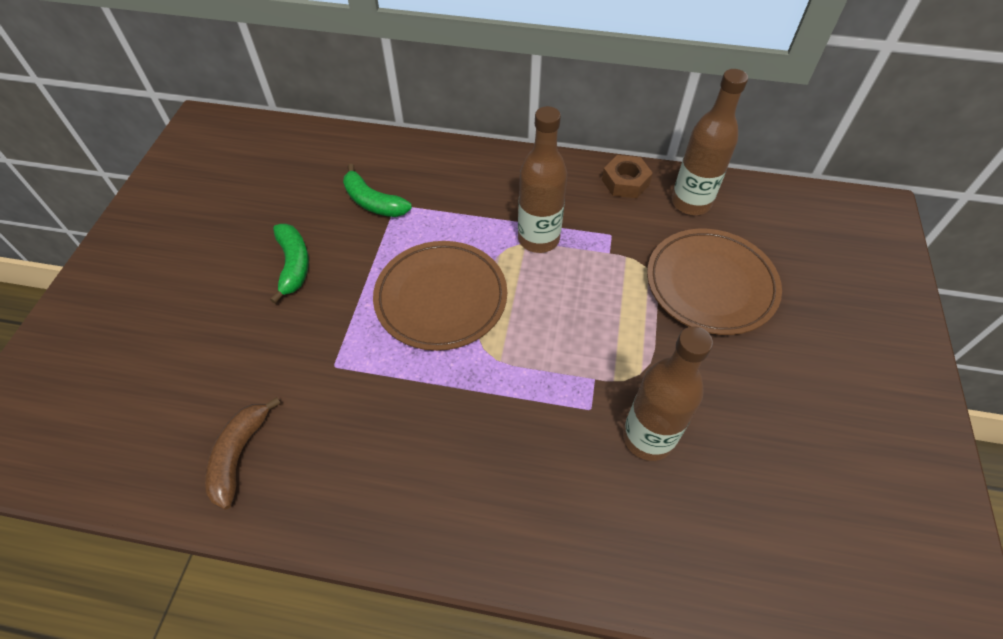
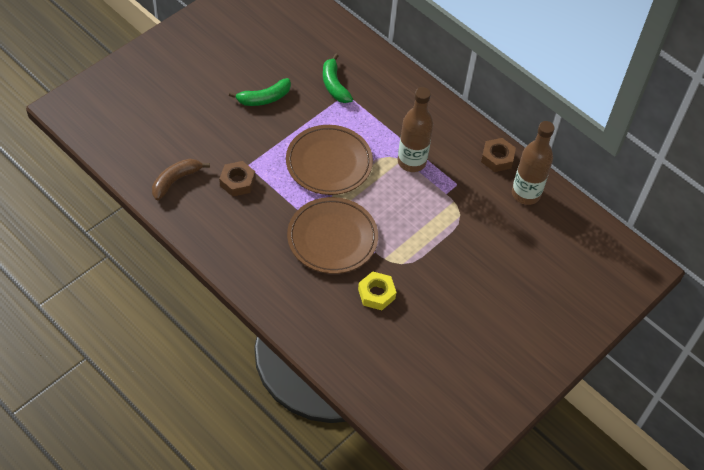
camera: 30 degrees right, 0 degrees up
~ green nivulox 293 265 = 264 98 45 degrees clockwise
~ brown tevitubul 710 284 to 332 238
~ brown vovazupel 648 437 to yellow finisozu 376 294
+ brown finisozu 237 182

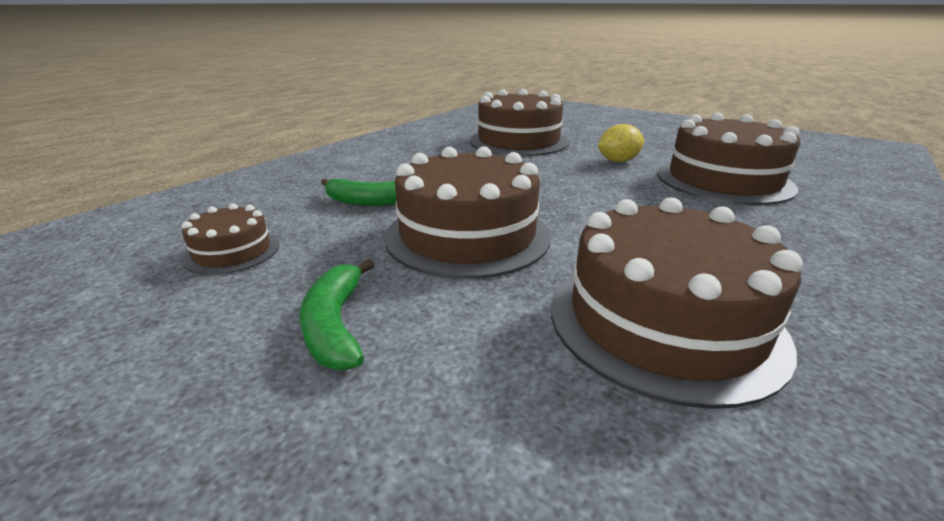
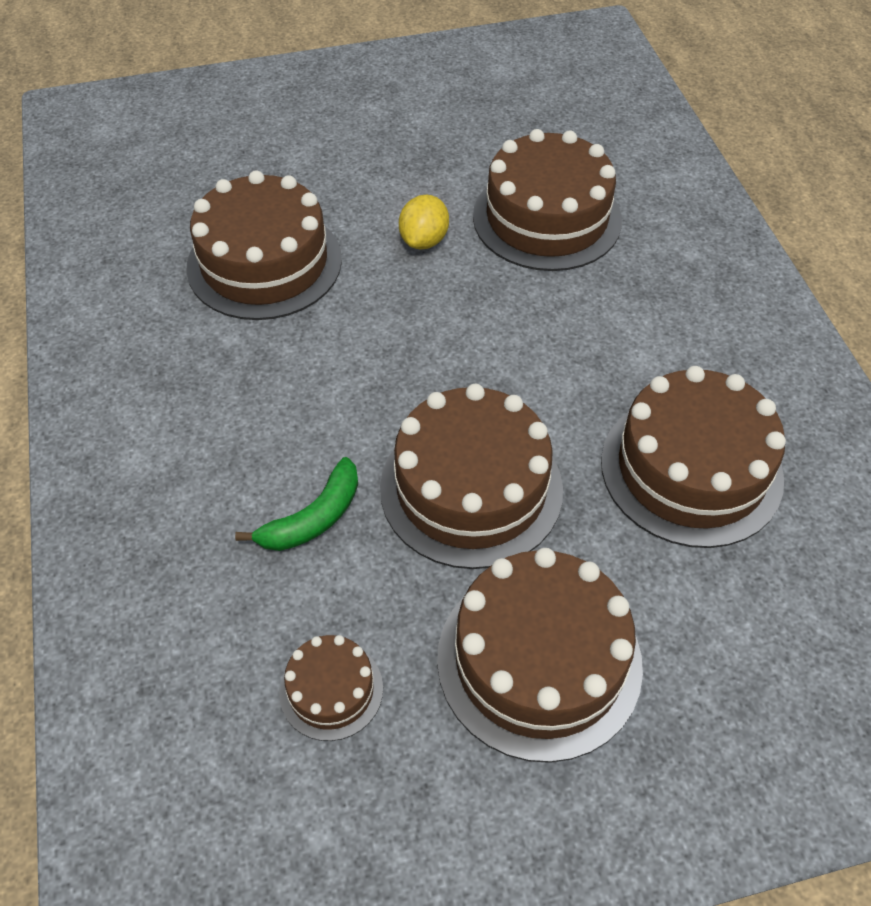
camera: 50 degrees left, 25 degrees up
~ green nivulox 336 325 to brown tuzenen 539 660

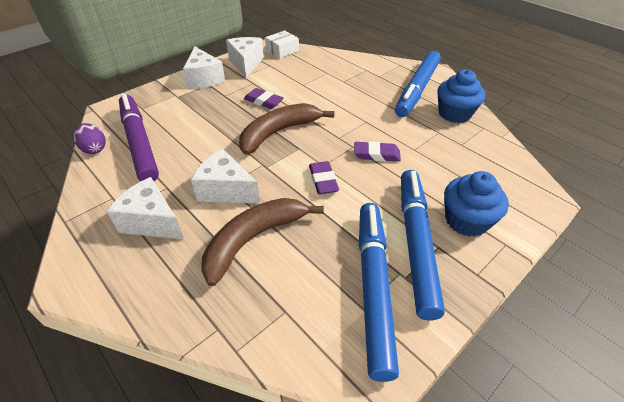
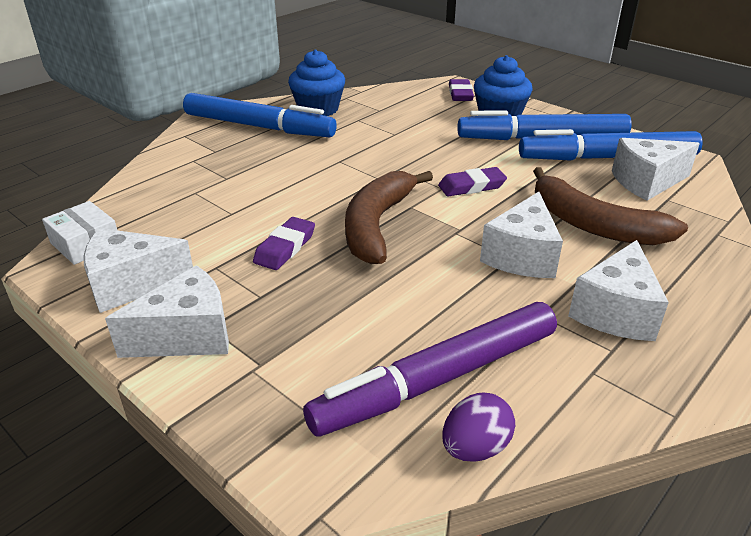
camera: 95 degrees left, 10 degrees down
~ brown nivulox 278 132 = 376 225 60 degrees clockwise
~ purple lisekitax 376 154 to 460 94
+ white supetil 646 182

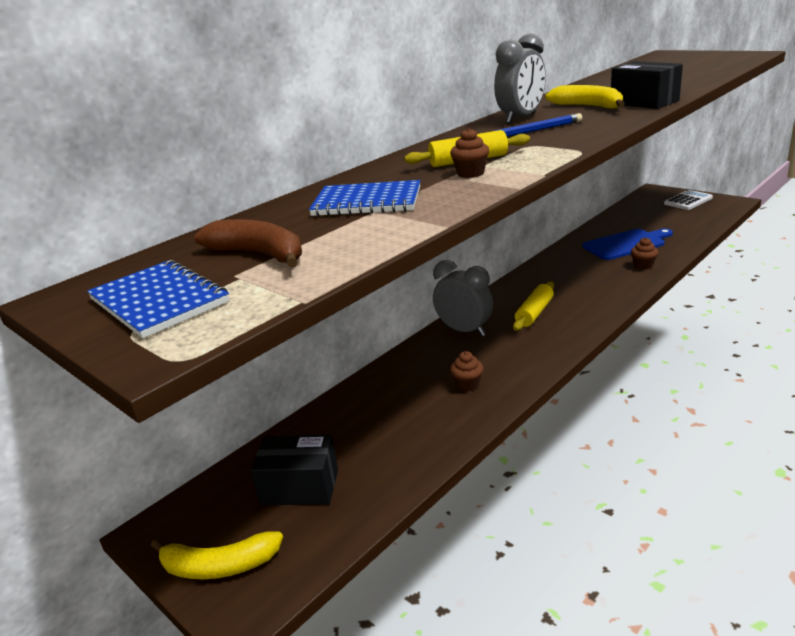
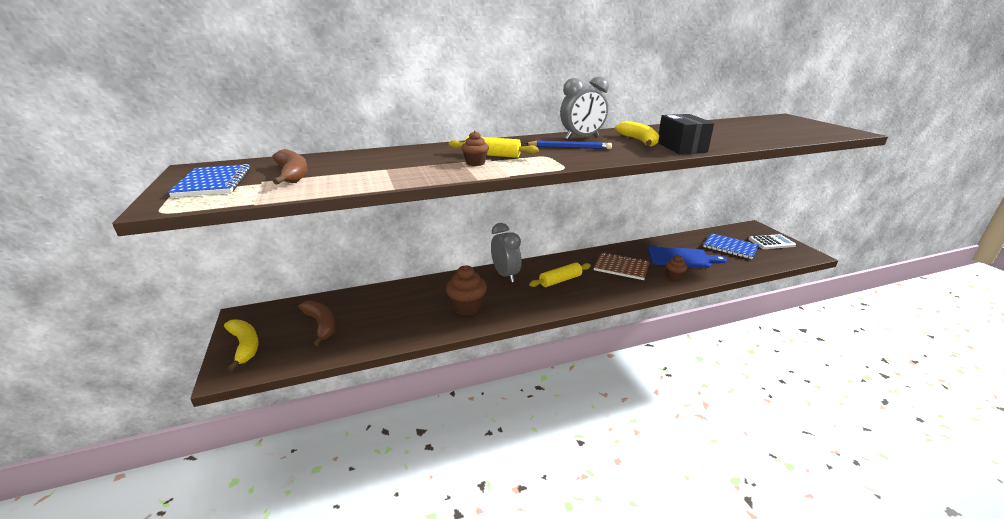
camera: 25 degrees right, 0 degrees up
~ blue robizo 367 202 to 730 247
~ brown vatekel 467 385 = 467 307 x1.77
~ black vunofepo 300 487 to brown nivulox 321 324
~ yellow nivulox 219 566 = 245 346 150 degrees counterclockwise
+ brown robizo 621 267

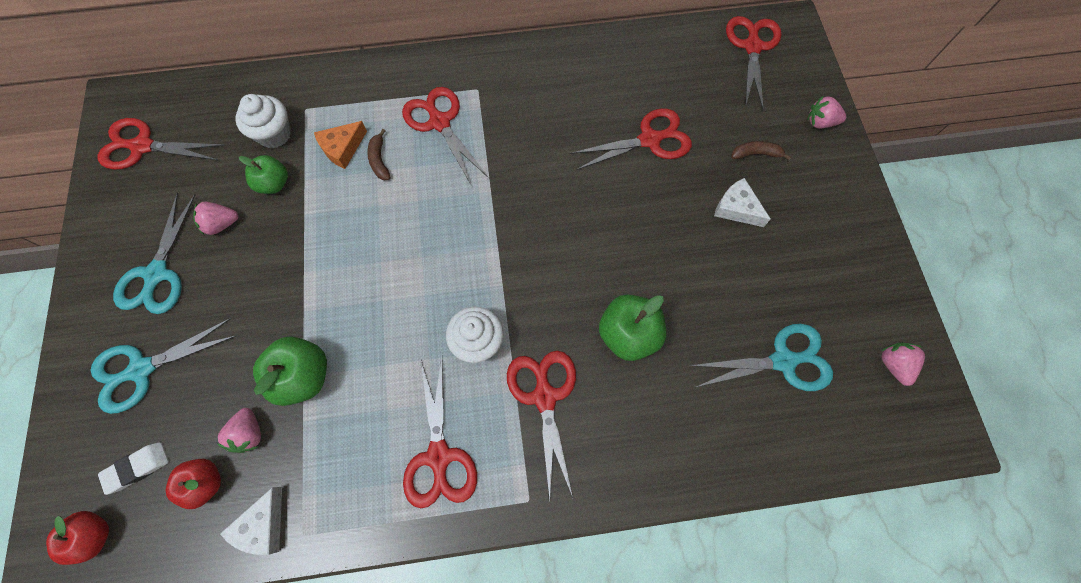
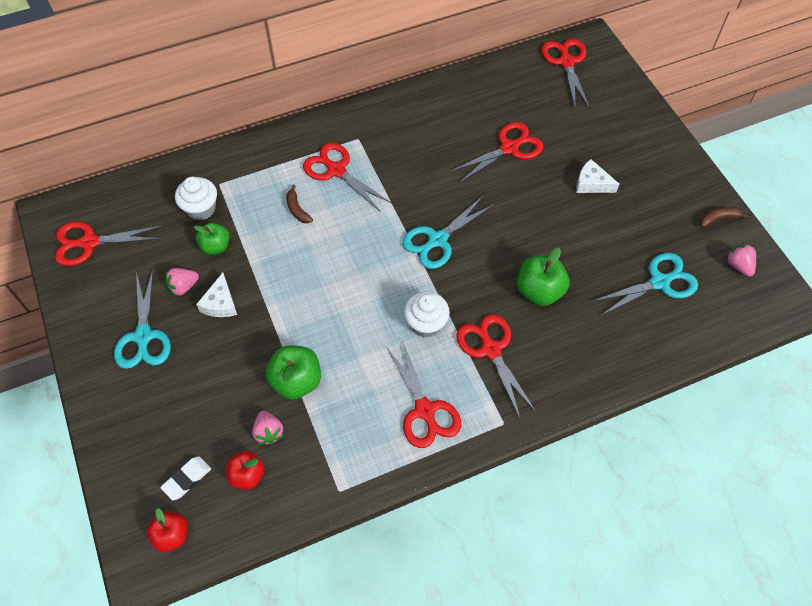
camera: 15 degrees left, 10 degrees down
- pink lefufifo 820 122
- orange supetil 342 148
~ brown nivulox 756 154 to 718 219
~ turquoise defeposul 142 369 to 437 240
~ white supetil 263 525 to 220 303

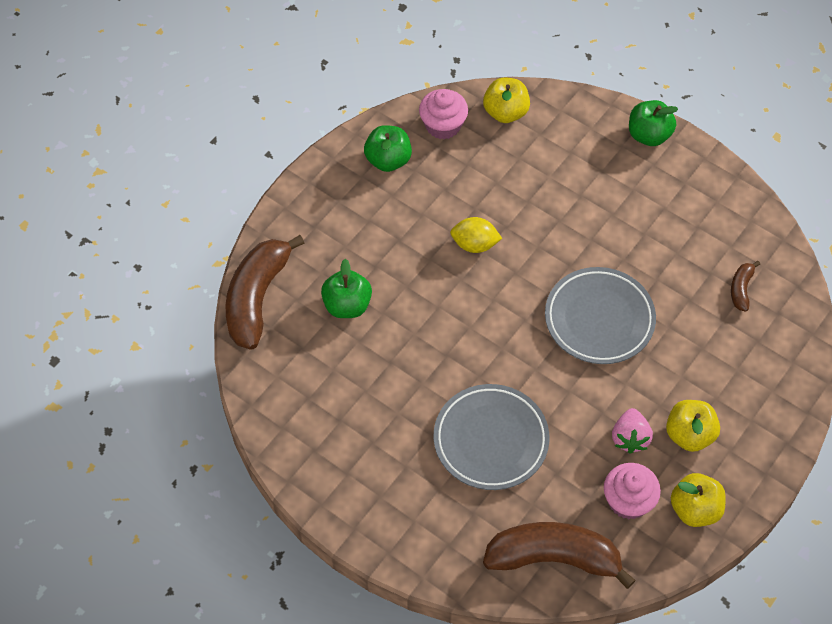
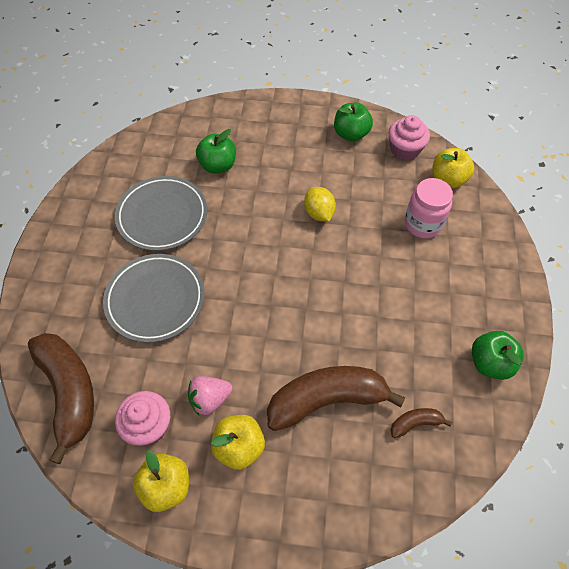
camera: 60 degrees right, 0 degrees up
~ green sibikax 649 135 to 490 363
~ brown nivulox 257 298 to 327 400
~ grey tevitubul 599 319 to 162 216
+ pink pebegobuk 423 224

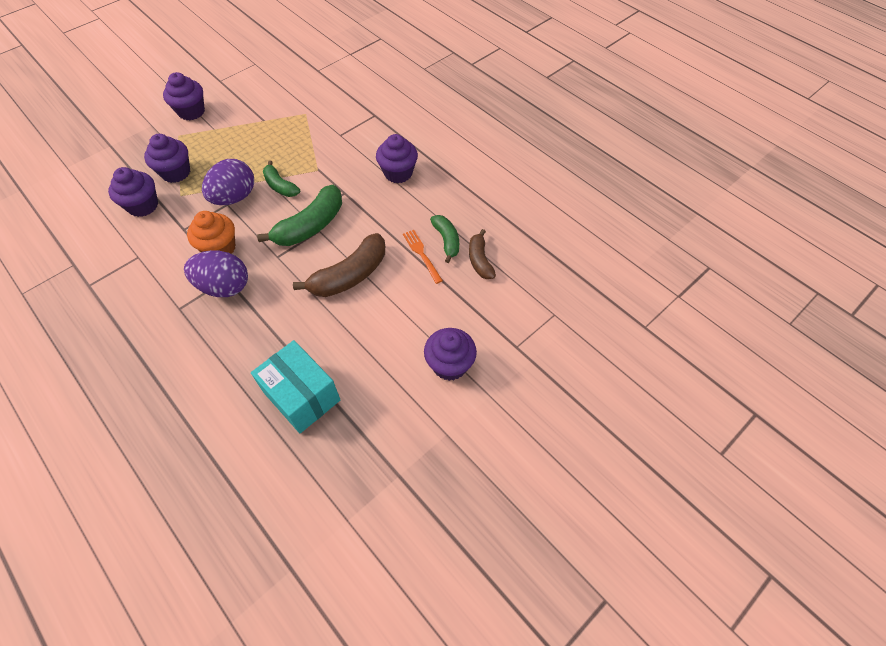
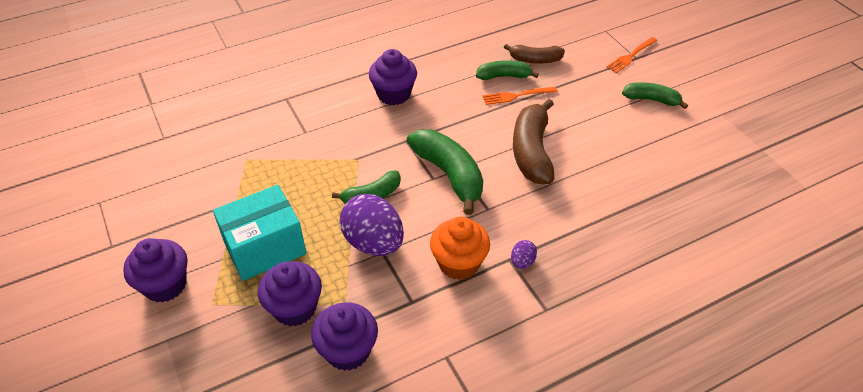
camera: 75 degrees left, 10 degrees down
~ brown nivulox 350 275 = 531 151 150 degrees counterclockwise
~ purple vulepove 224 287 = 522 262 x0.44
~ purple vatekel 449 365 to green nivulox 651 100
~ turquoise vunofepo 302 396 to 265 248
+ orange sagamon 631 56

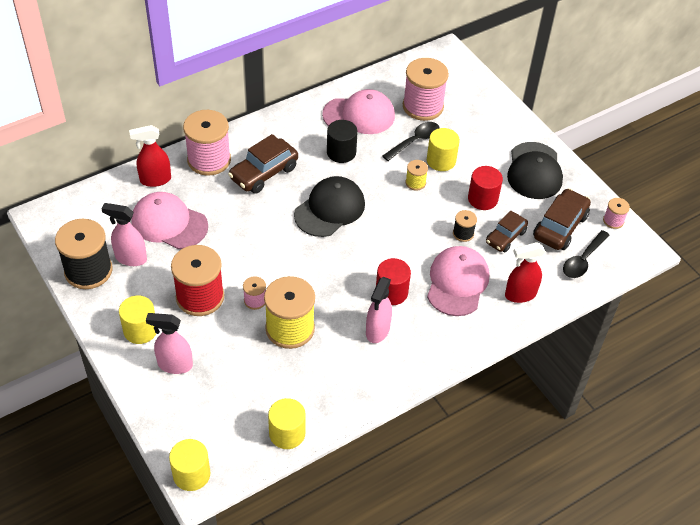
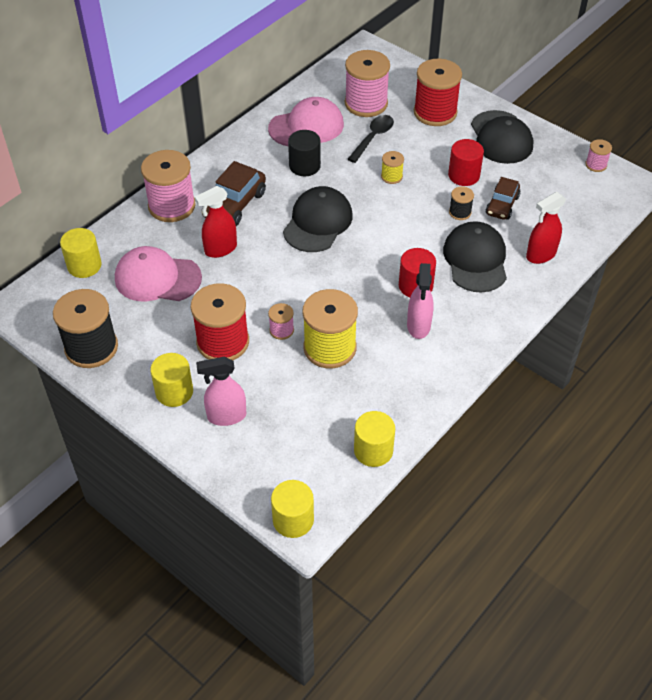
camera: 15 degrees left, 0 degrees up
~ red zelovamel 155 180 to 220 249
~ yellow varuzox 441 160 to 84 265
- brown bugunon 560 226
- pink zelovamel 130 258
- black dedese 583 260
~ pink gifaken 457 283 to black gifaken 475 260
+ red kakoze 435 112

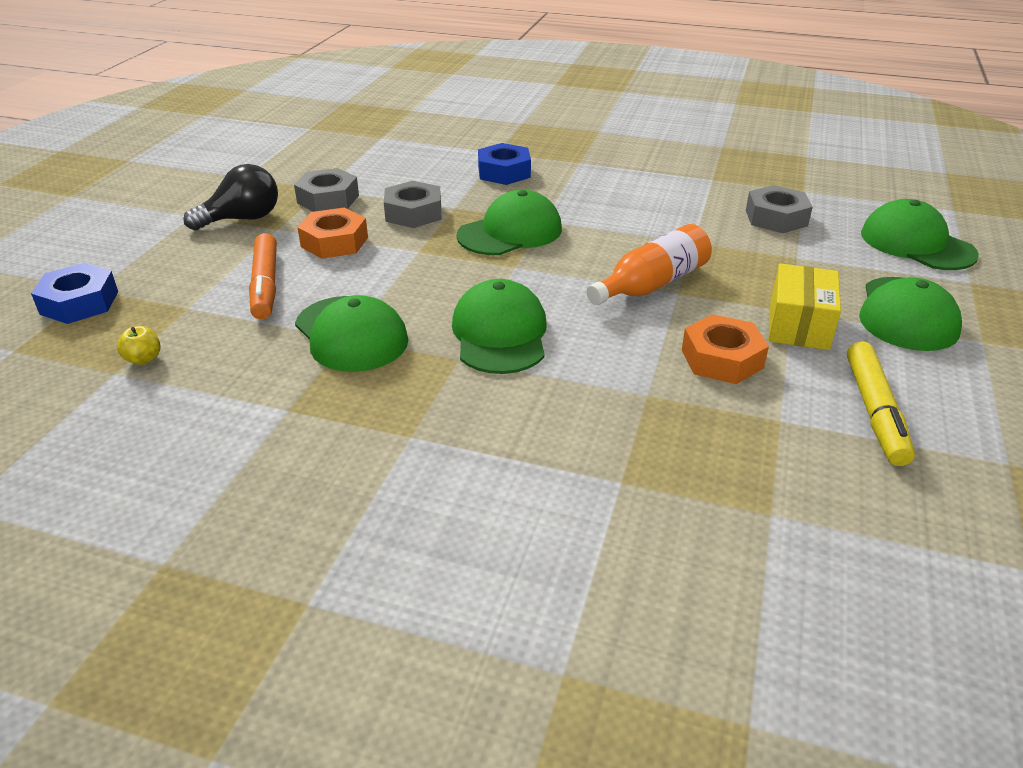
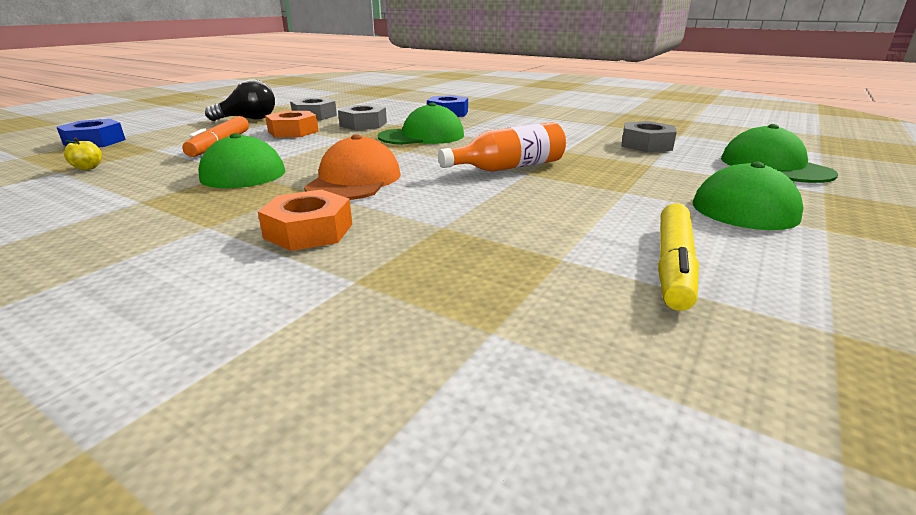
camera: 15 degrees right, 10 degrees down
- yellow vunofepo 799 325
~ green gifaken 500 334 to orange gifaken 354 180
~ orange finisozu 722 359 to 309 231

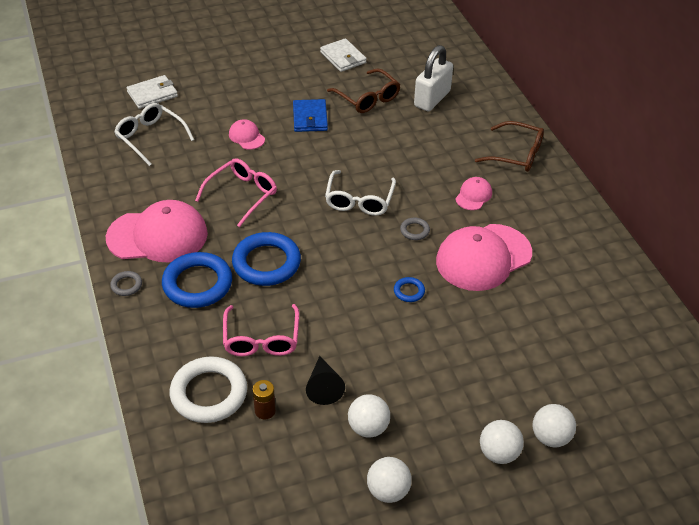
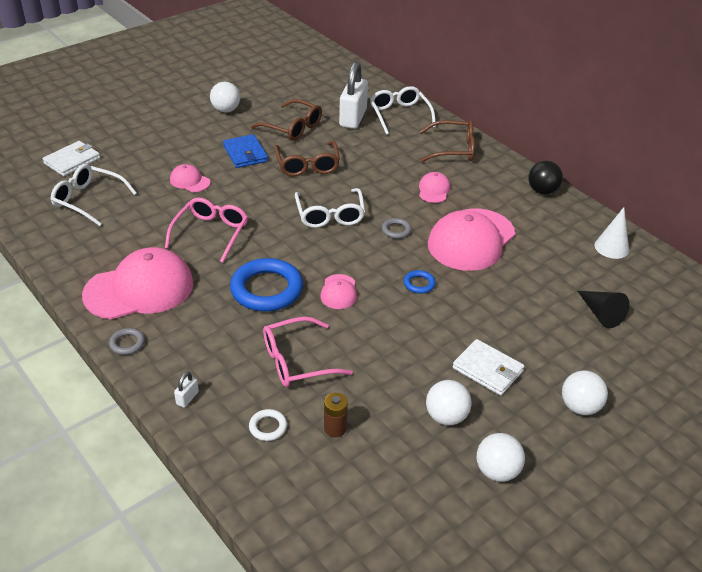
camera: 20 degrees left, 5 degrees down
~ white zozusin 343 57 to 488 370
- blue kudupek 197 284
~ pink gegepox 261 339 = 297 361 90 degrees clockwise
~ white kudupek 209 393 = 268 427 x0.45
~ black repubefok 323 386 to 600 314
~ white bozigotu 550 437 to 226 110
+ white gegepox 399 115
+ brown gegepox 307 165
+ black bozigotu 542 191
+ white repubefok 611 247
+ pink gifaken 339 292
+ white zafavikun 187 398

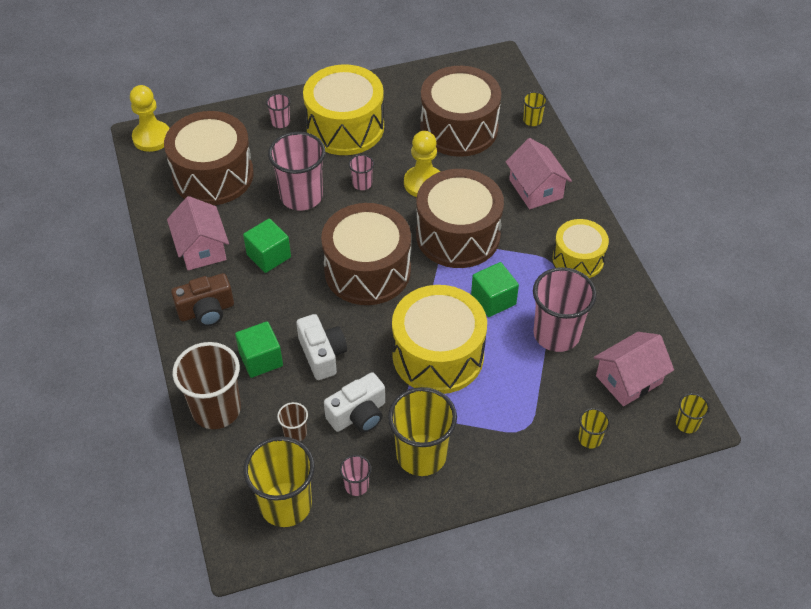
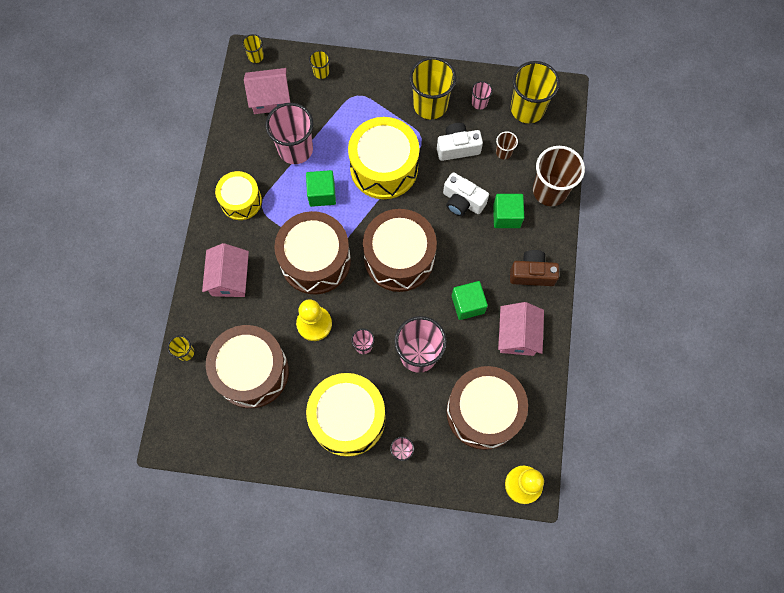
camera: 155 degrees left, 20 degrees up
~ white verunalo 322 355 = 462 201 60 degrees counterclockwise

